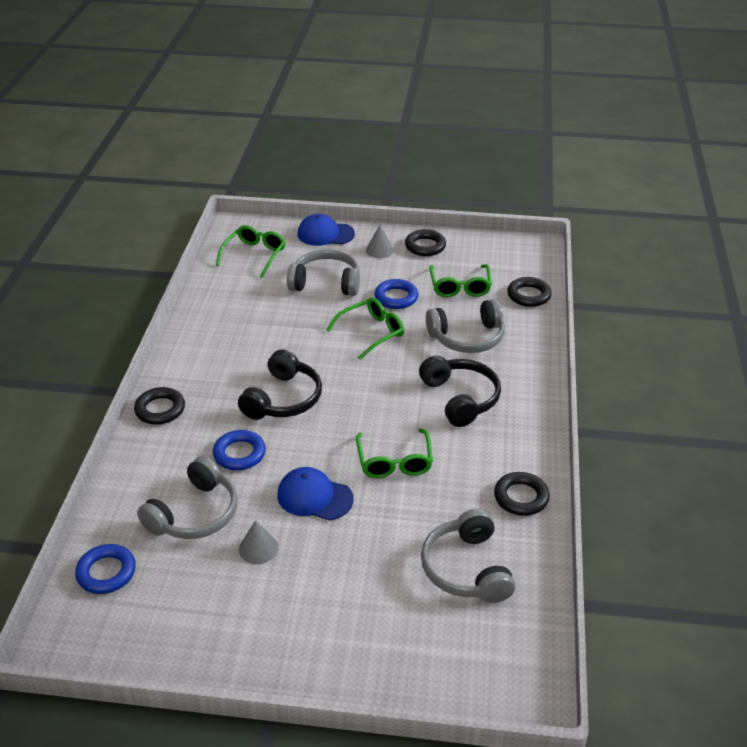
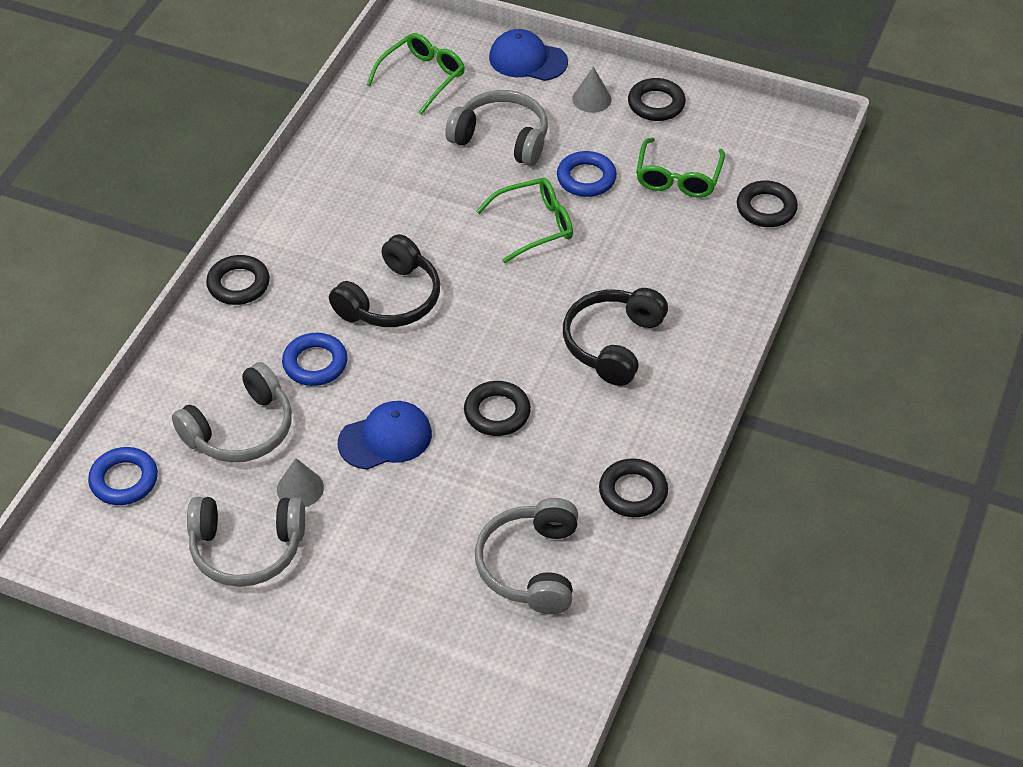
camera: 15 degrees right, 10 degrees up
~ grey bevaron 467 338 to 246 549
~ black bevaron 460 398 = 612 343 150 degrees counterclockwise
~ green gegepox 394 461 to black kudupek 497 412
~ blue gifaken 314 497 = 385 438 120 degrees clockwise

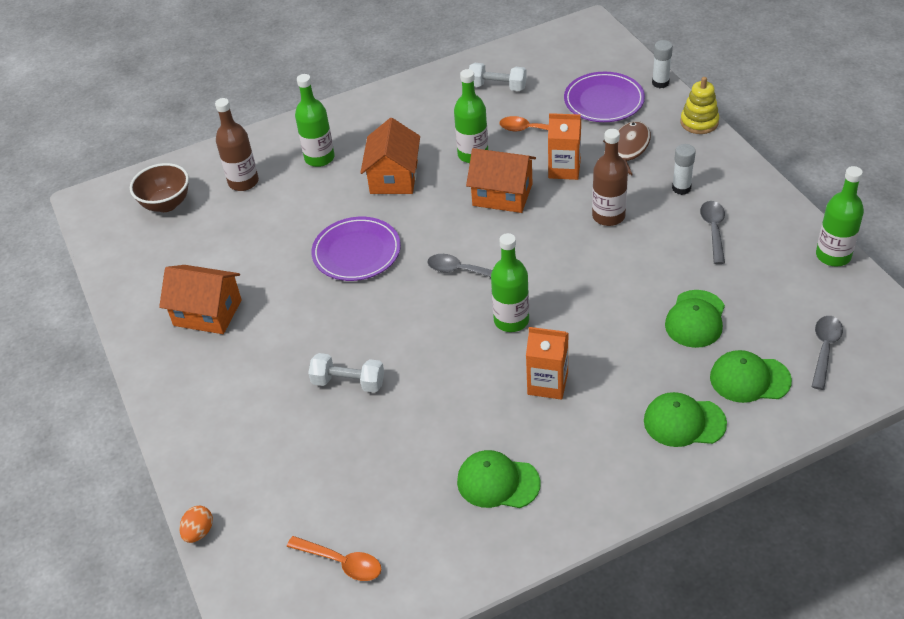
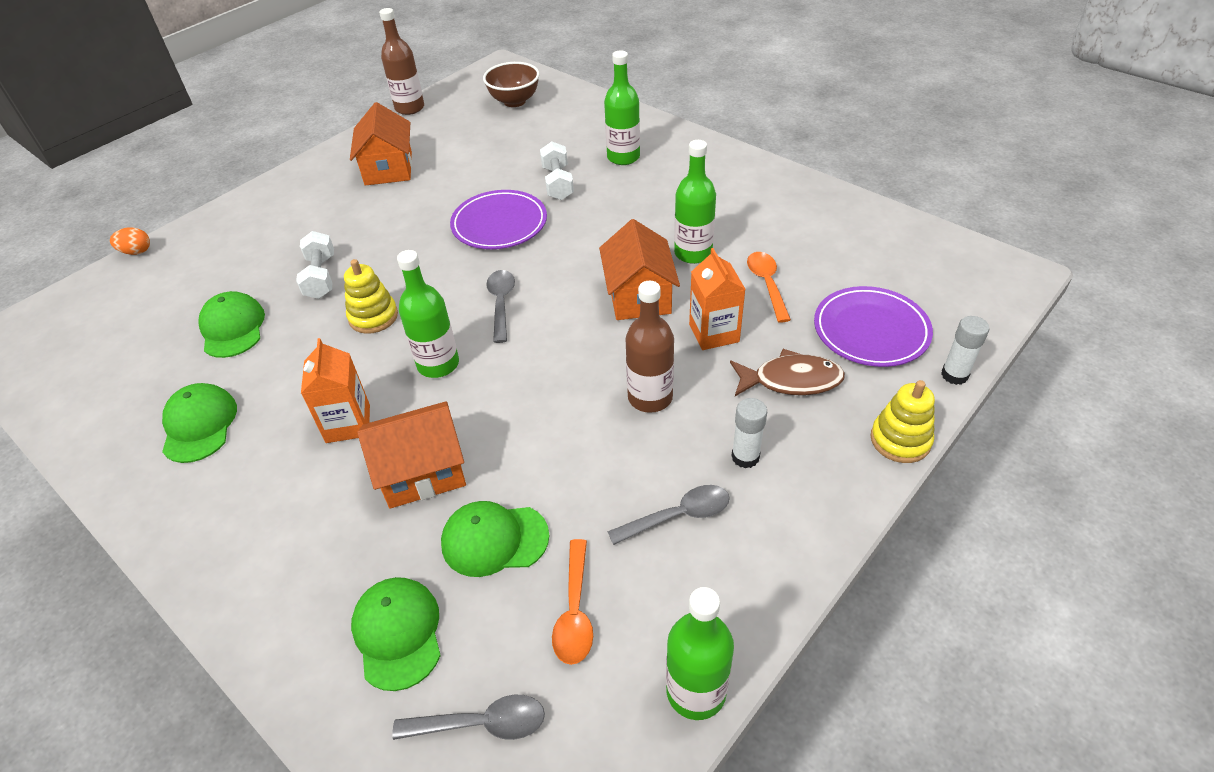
camera: 65 degrees right, 0 degrees up
~ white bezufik 497 87 to 557 183
~ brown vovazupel 243 182 to 409 108
~ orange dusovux 394 177 to 422 472
~ green gifaken 684 422 to 233 328
~ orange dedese 341 562 to 575 611
+ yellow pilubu 373 317

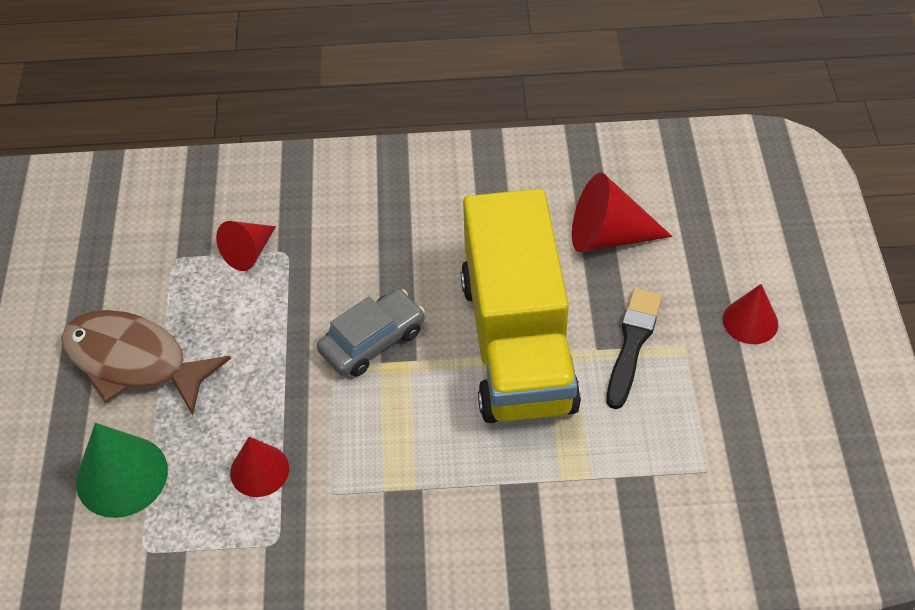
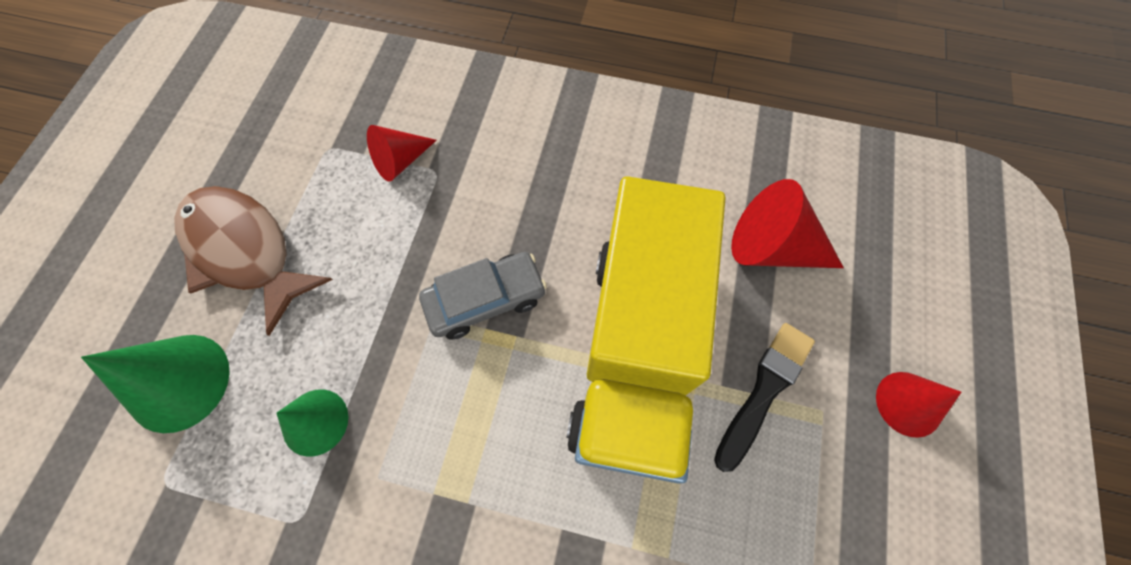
camera: 15 degrees right, 15 degrees up
~ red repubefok 259 470 to green repubefok 315 422

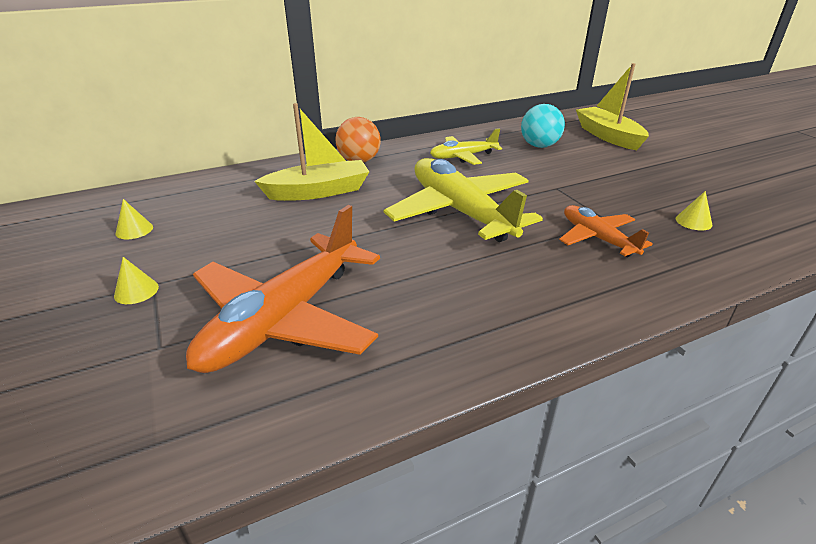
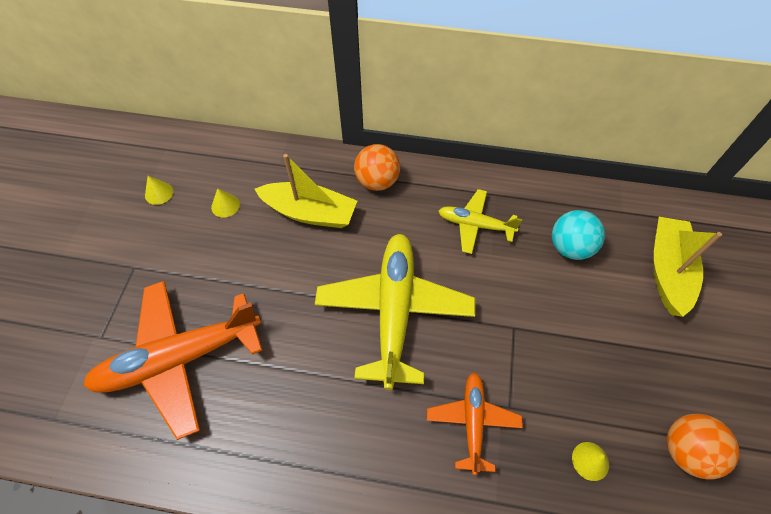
camera: 35 degrees right, 25 degrees up
~ yellow repubefok 136 291 to 225 205
+ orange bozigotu 686 450

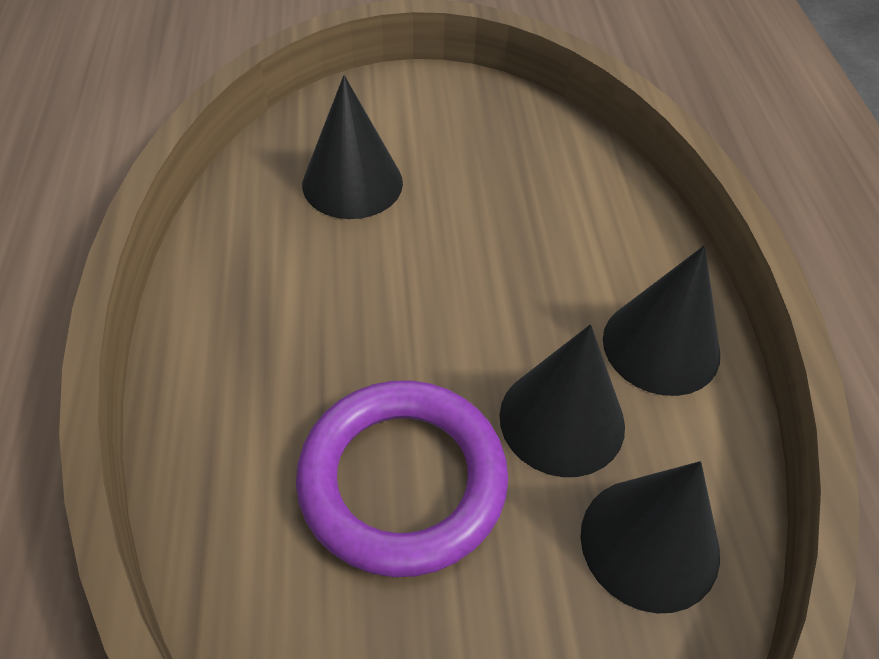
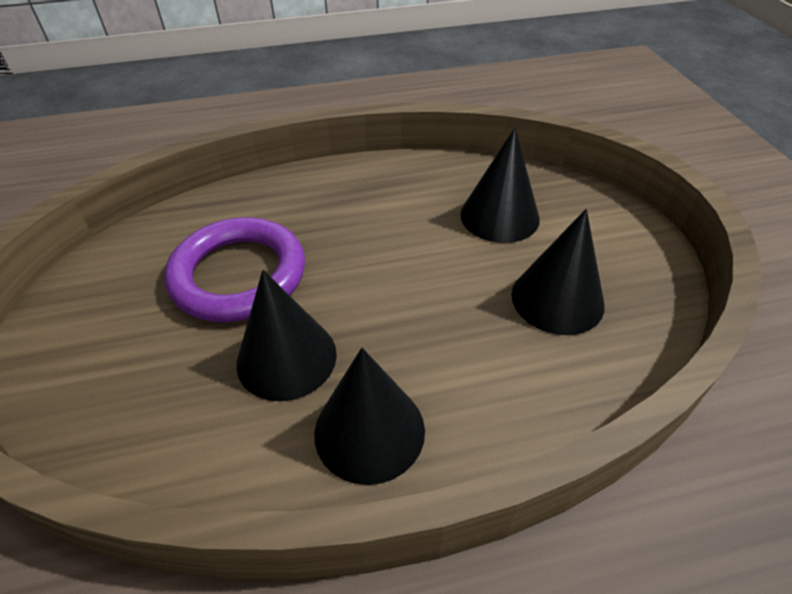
camera: 85 degrees right, 5 degrees down
~ black repubefok 649 543 to 557 299

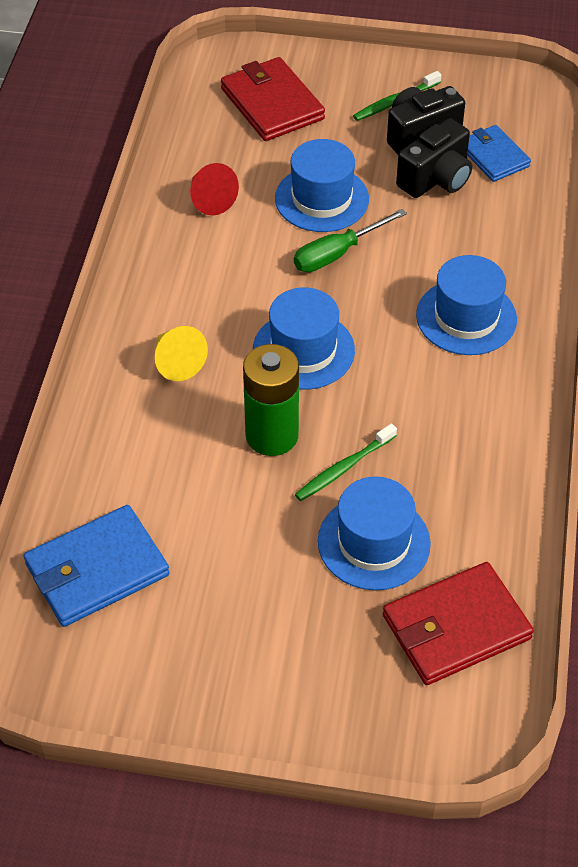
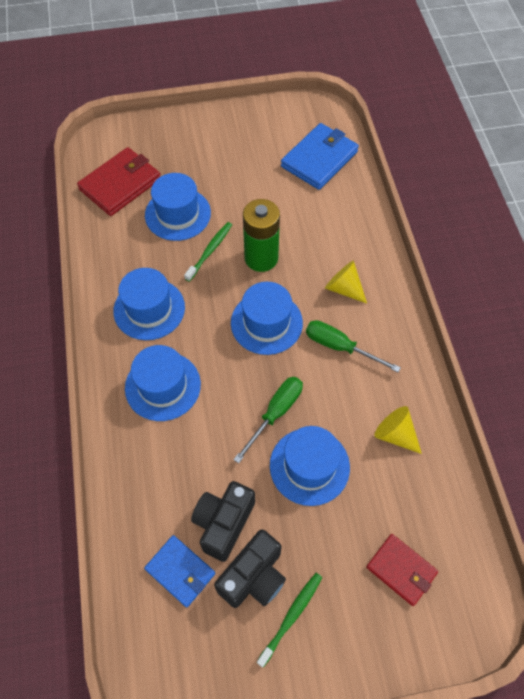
camera: 160 degrees right, 10 degrees up
~ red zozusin 272 104 = 401 570 x0.64
~ red repubefok 210 200 to yellow repubefok 395 434
+ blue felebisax 149 309
+ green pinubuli 340 347

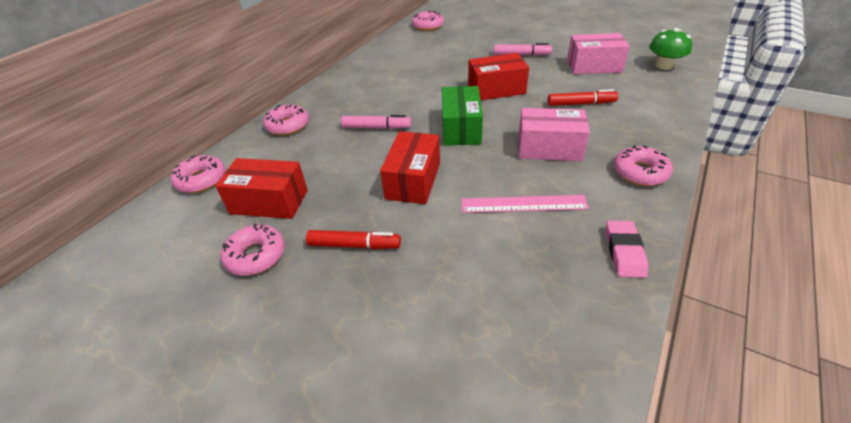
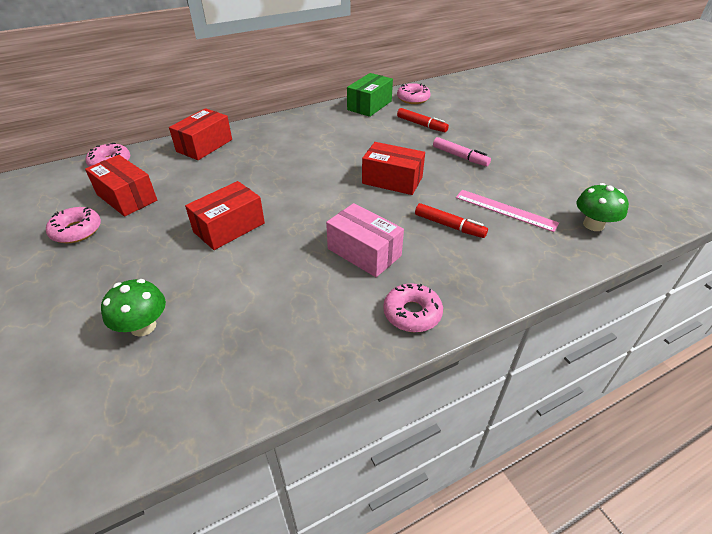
camera: 30 degrees right, 0 degrees up
- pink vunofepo 593 66
~ green vunofepo 461 128 to 369 105
~ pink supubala 288 125 to red vunofepo 204 145
- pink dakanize 376 127
~ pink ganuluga 523 204 to 505 210
- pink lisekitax 624 252
~ red dakanize 354 245 to 421 125
+ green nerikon 143 326

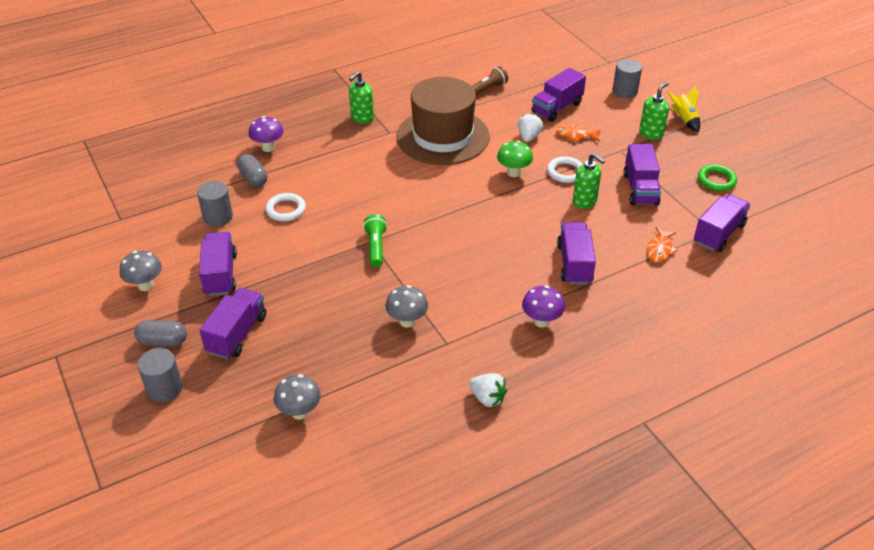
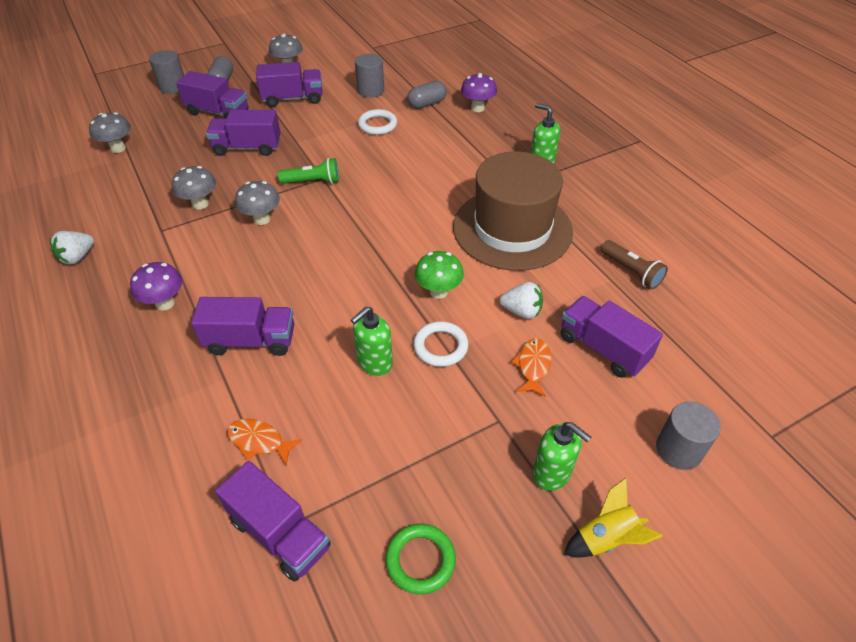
camera: 90 degrees right, 5 degrees up
~ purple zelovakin 640 189 to 247 147
+ grey nerikon 262 219

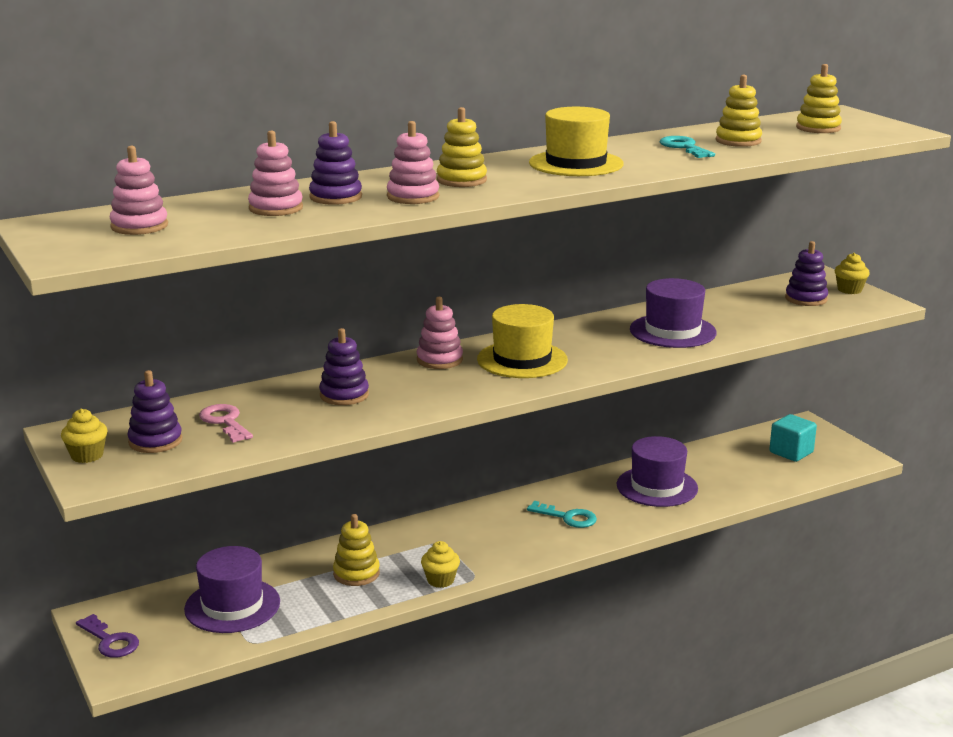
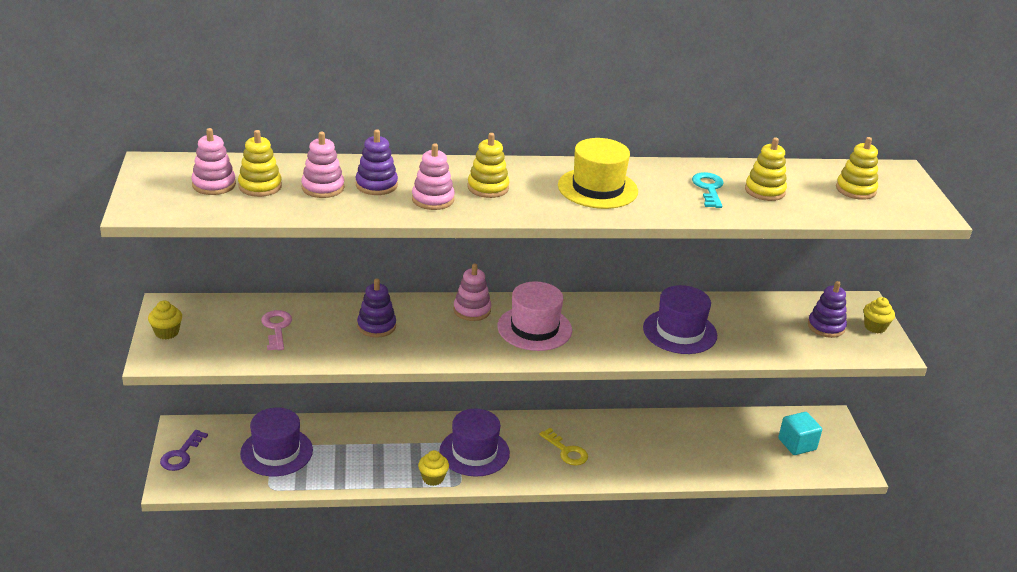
camera: 20 degrees right, 10 degrees up
~ yellow felebisax 522 360 to pink felebisax 534 328
- purple pilubu 155 441
~ purple felebisax 657 487 to 474 452
~ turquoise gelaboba 567 517 to yellow gelaboba 566 451
~ yellow pilubu 356 573 to 260 186
~ purple gelaboba 110 641 = 181 455 45 degrees clockwise

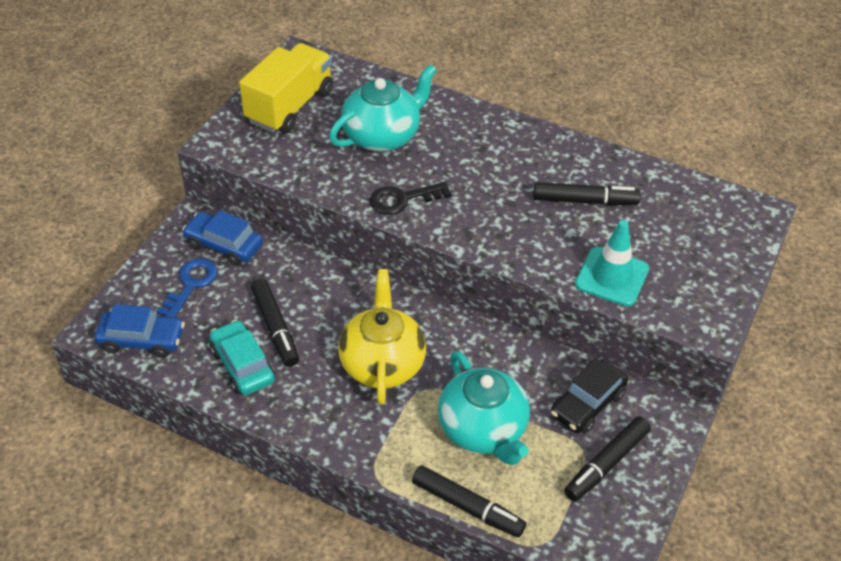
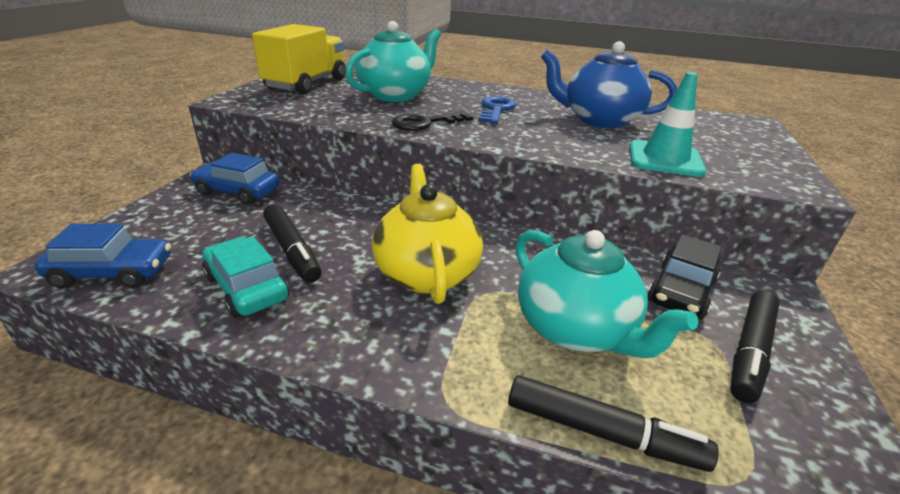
camera: 10 degrees left, 15 degrees down
~ black dakanize 585 200 to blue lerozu 599 120
~ blue gelaboba 191 285 to 496 110

